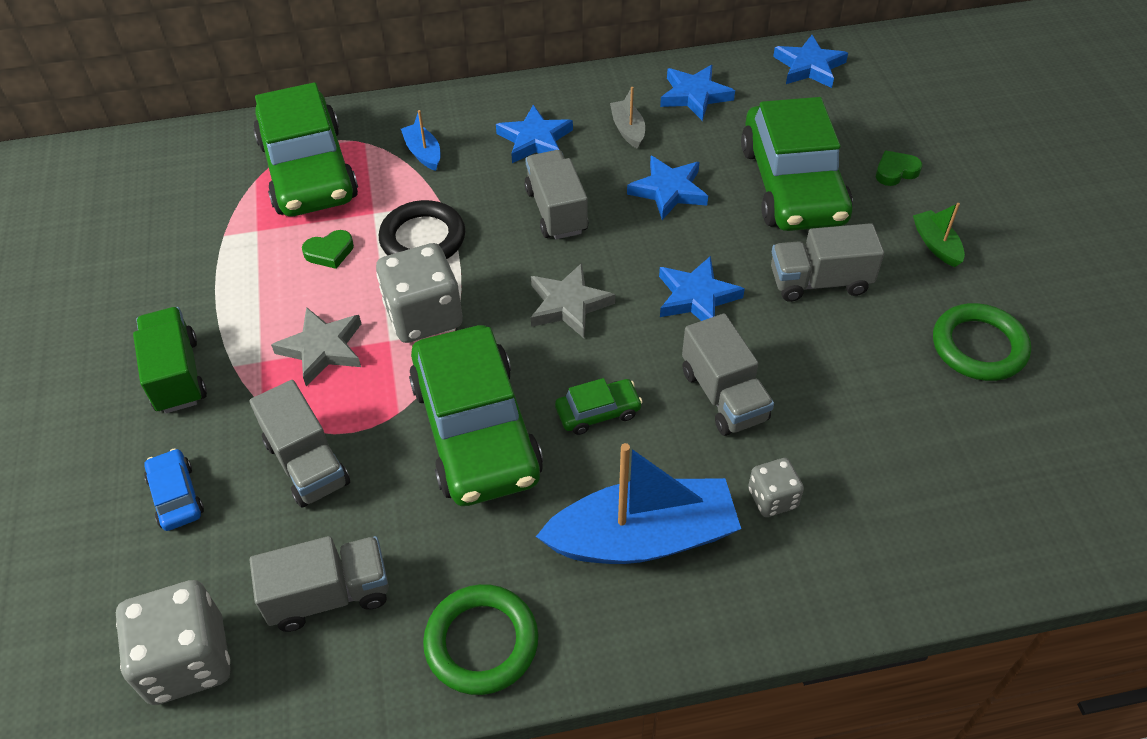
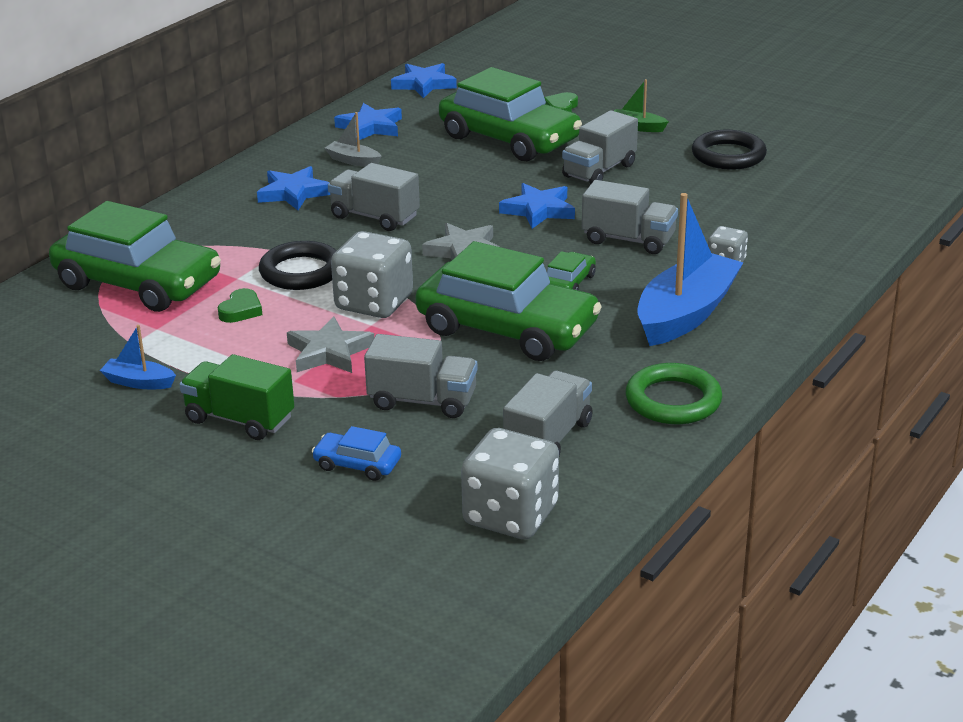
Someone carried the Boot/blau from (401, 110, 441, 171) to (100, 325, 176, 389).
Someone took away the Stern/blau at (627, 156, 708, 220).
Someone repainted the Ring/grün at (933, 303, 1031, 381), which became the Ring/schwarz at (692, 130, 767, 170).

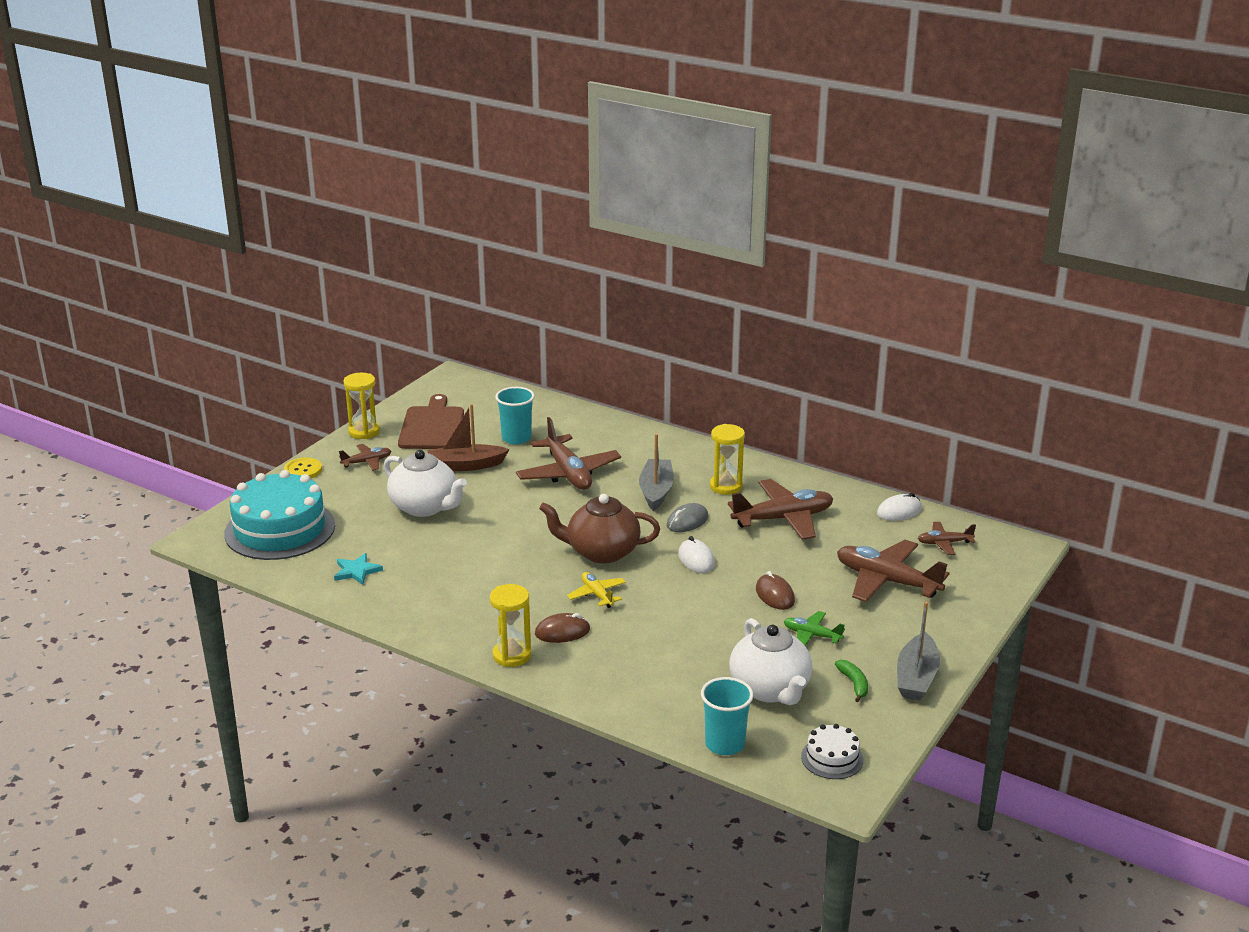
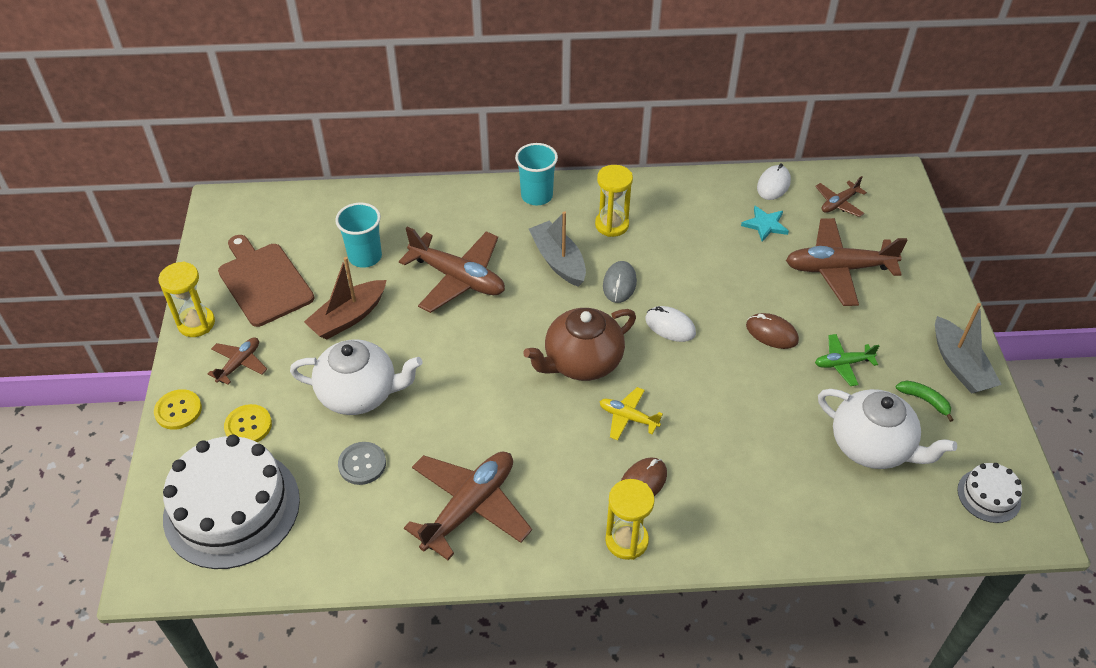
Someone repainted the Kuchen/türkis at (224, 470, 335, 560), which became the Kuchen/weiß at (163, 434, 300, 569).
Someone carried the Flugzeug/braun from (728, 479, 833, 540) to (404, 451, 532, 560).
Someone carried the Stern/türkis from (334, 553, 383, 585) to (741, 206, 789, 242).
Someone carried the Becher/türkis from (701, 677, 753, 755) to (515, 143, 558, 205).
Someone put down the Knopf/gelb at (224, 404, 272, 442).
Someone put down the Knopf/grau at (338, 442, 386, 485).

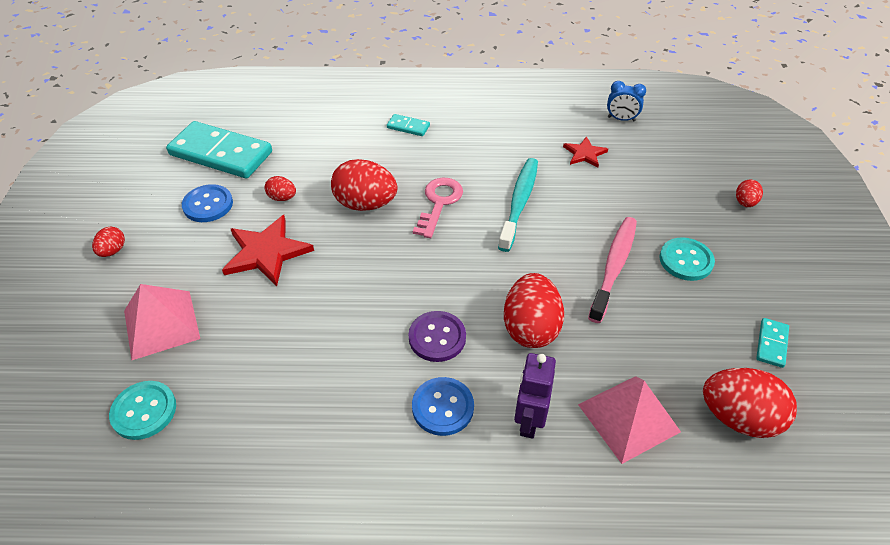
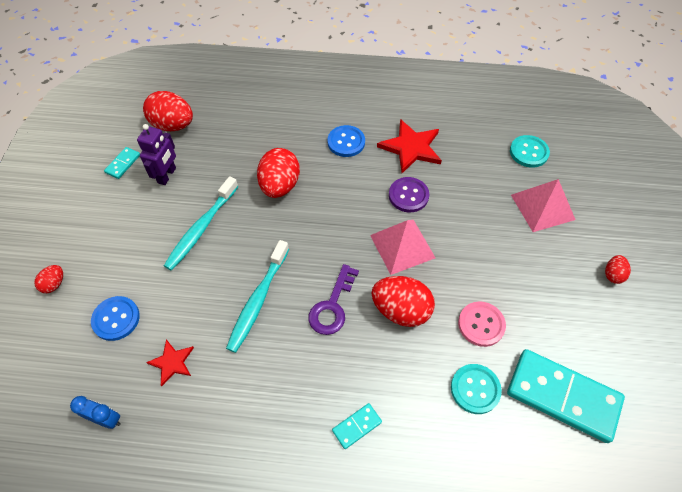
Someone rotated the Dominostein/türkis at (387, 114, 430, 136) by 60 degrees counterclockwise.
Someone swapped the Ei/rot at (265, 176, 296, 201) for the Knopf/rosa at (458, 302, 506, 347).
Someone repainted the Schlüssel/rosa at (413, 178, 463, 238), which became the Schlüssel/lila at (308, 264, 359, 335).
Someone carried the Knopf/blau from (182, 184, 233, 222) to (91, 296, 140, 341).
Someone carried the Stern/rot from (222, 215, 314, 286) to (377, 119, 442, 173).
Someone repainted the Zahnbürste/rosa at (588, 217, 637, 323), which became the Zahnbürste/türkis at (164, 176, 238, 271).
Someone carried the Knopf/türkis from (660, 237, 715, 281) to (451, 364, 502, 414).
Someone carried the Knopf/lila from (408, 311, 466, 362) to (389, 177, 429, 212).
Someone carried the Roboter/lila from (514, 353, 556, 439) to (137, 124, 176, 185).
Someone carried the Pyramide/rosa from (578, 376, 681, 464) to (370, 220, 436, 275).

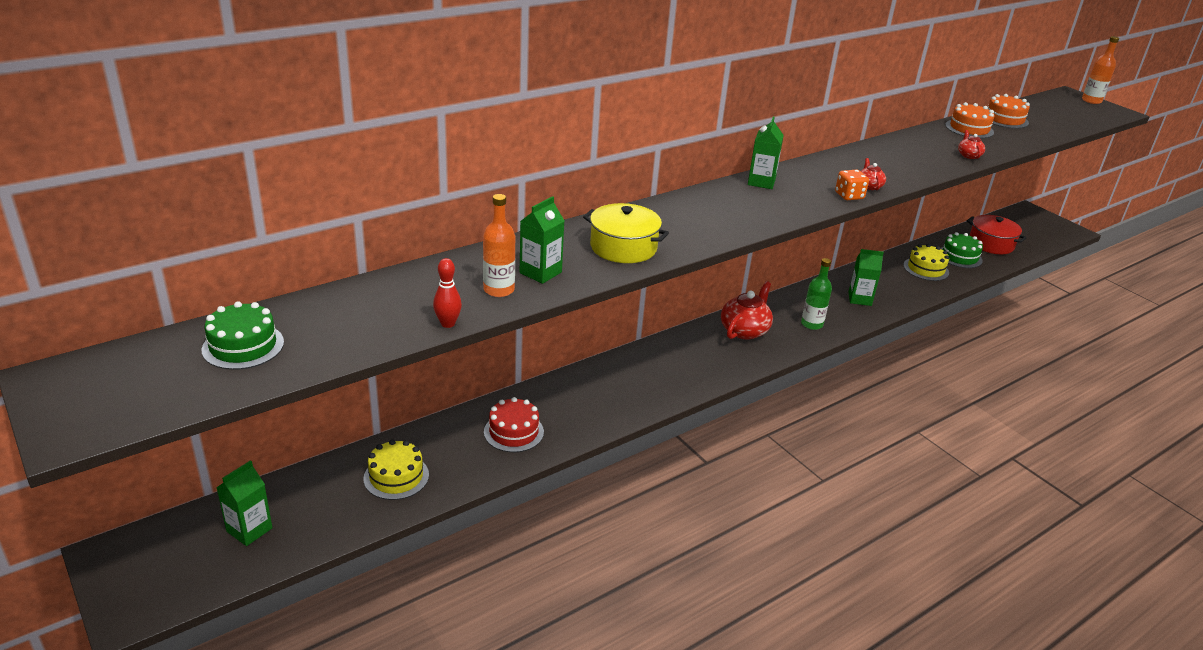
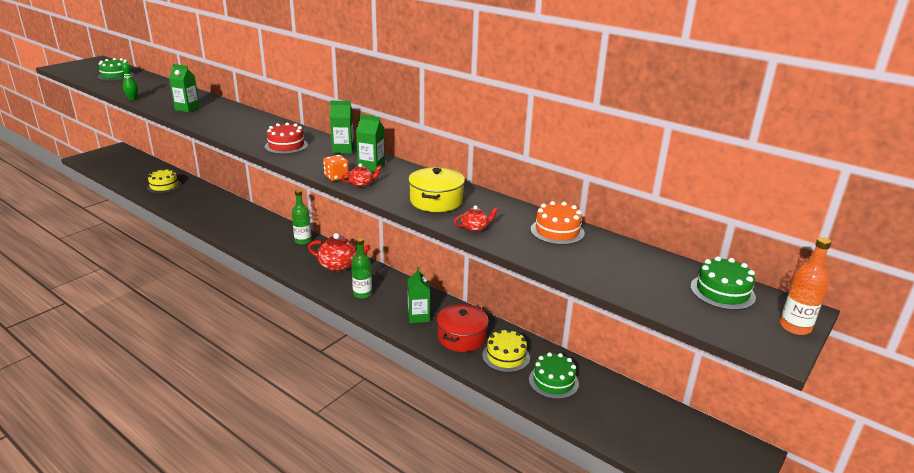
Someone took away the Kuchen/orange at (988, 94, 1030, 129).
Someone took away the Flasche/orange at (483, 194, 515, 297).
Someone carried the Kochtopf/gelb from (583, 203, 669, 263) to (408, 167, 465, 212).
Someone carried the Kochtopf/rot from (967, 215, 1027, 254) to (437, 304, 489, 352).
Someone repainted the Bowlingkegel/rot at (433, 258, 462, 328), which became the Bowlingkegel/grün at (122, 62, 138, 100).
Someone carried the Kuchen/rot from (484, 397, 544, 452) to (265, 122, 308, 154).
Someone carried the Getränkekarton/grün from (216, 460, 272, 546) to (356, 114, 385, 172).
Someone put down the Flasche/grün at (292, 190, 312, 245).
Someone put down the Kuchen/grün at (690, 256, 756, 310).

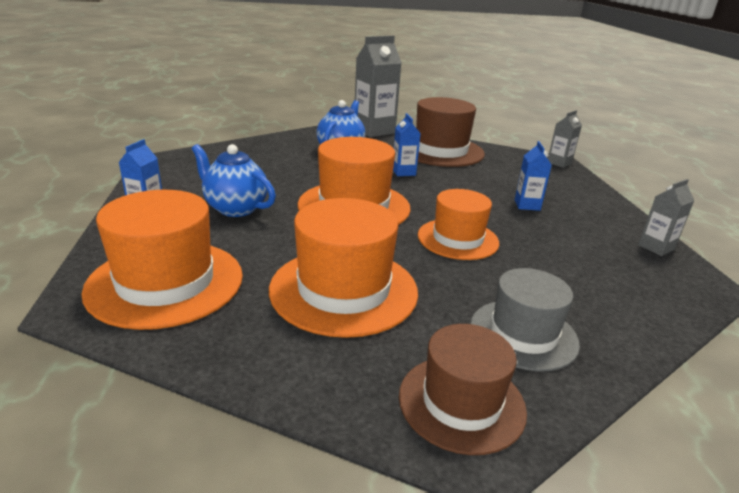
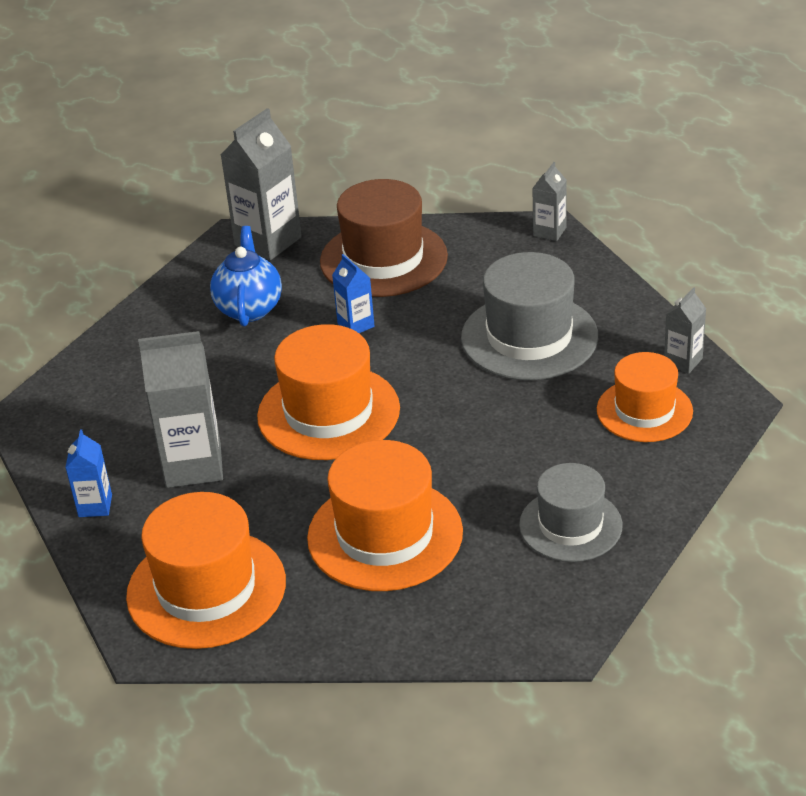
Someone swapped the Getränkekarton/blau at (515, 141, 552, 211) for the Hut/grau at (461, 252, 598, 380).
Someone swapped the Teekanne/blau at (192, 144, 276, 217) for the Getränkekarton/grau at (138, 331, 223, 488).
Someone carried the Hut/orange from (418, 189, 499, 260) to (597, 352, 693, 442).
Someone took away the Hut/braun at (399, 324, 527, 455).

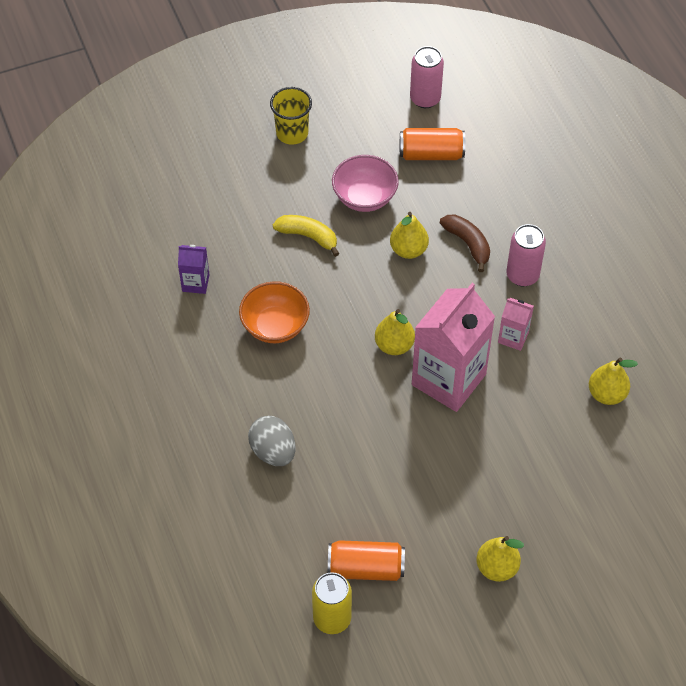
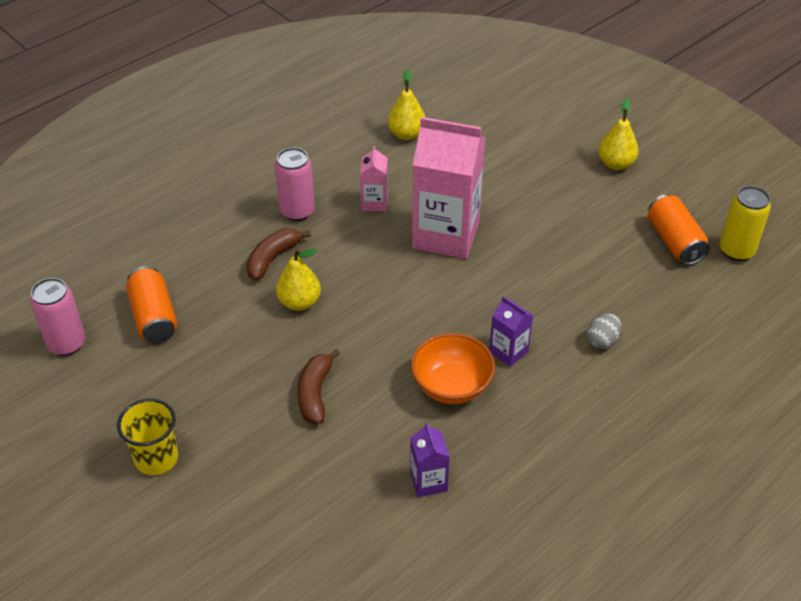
Someone took away the Schüssel/rosa at (332, 155, 399, 212).
Someone repainted the Banane/gelb at (273, 215, 339, 257), which became the Banane/braun at (297, 349, 340, 424).
Someone took away the Birne/gelb at (375, 309, 415, 355).
Someone scaled the Ei/grau at (248, 416, 296, 466) by 0.65.
Someone put down the Getränkekarton/lila at (489, 296, 533, 367).

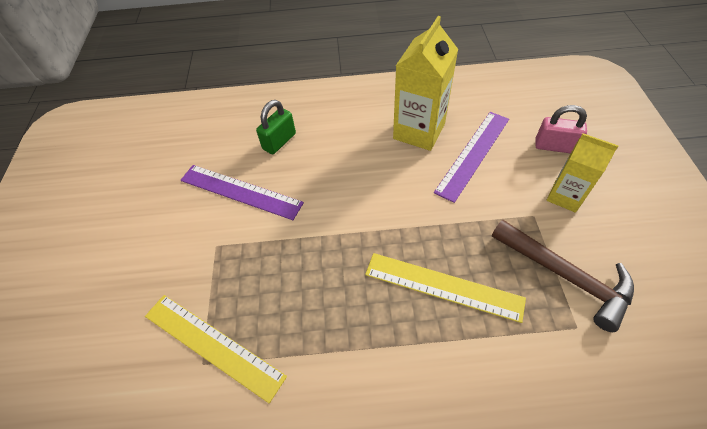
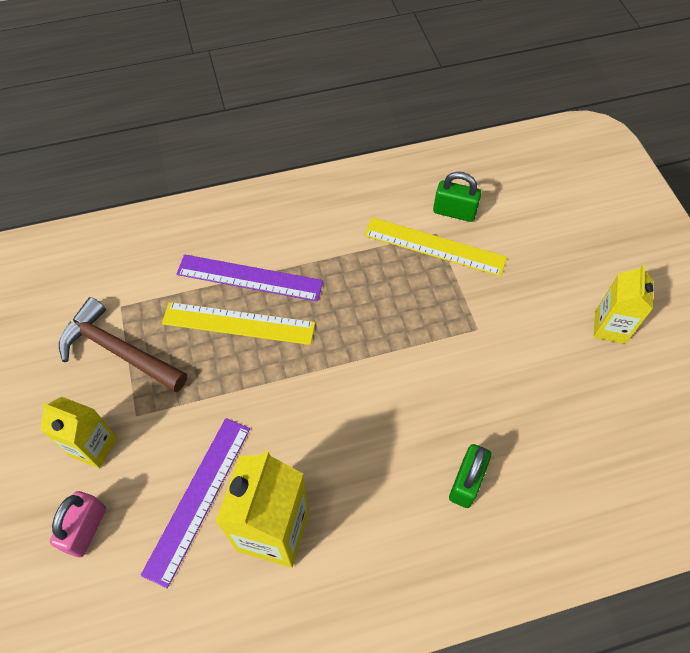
Someone rotated the Vorhängeschloss/rosa at (535, 105, 587, 153) by 75 degrees counterclockwise.
Someone carried the Lineal/lila from (180, 165, 304, 220) to (176, 254, 323, 301).
Someone put down the Vorhängeschloss/grün at (433, 172, 481, 222).
Someone put down the Getränkekarton/gelb at (593, 265, 653, 344).

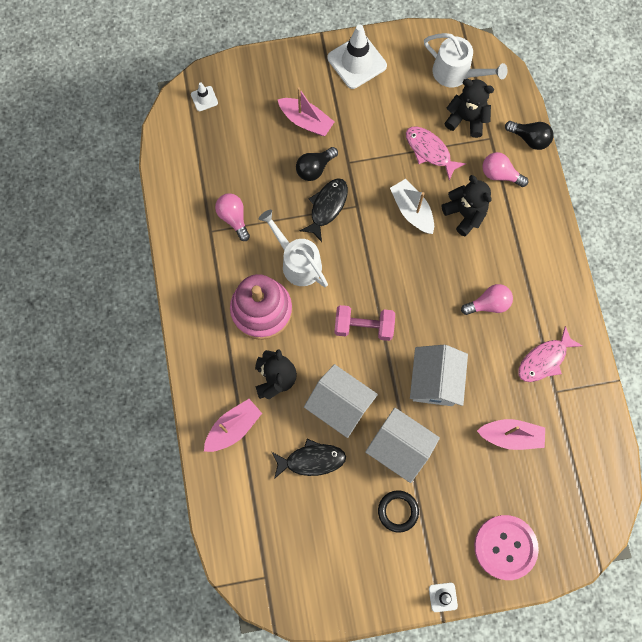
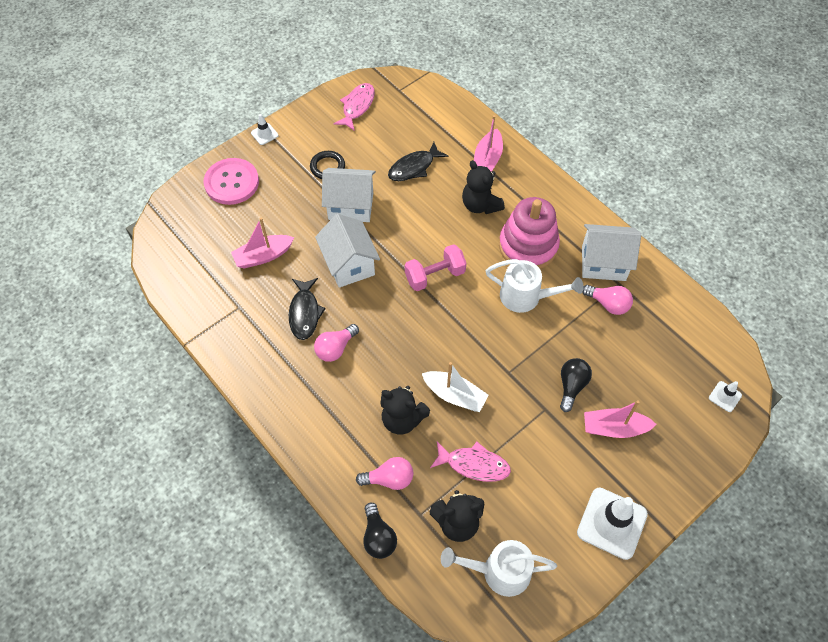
Someone rotated the Glühbirne/schwarz at (505, 121, 553, 150) by 105 degrees counterclockwise.
Someone carried the Fisch/schwarz from (300, 178, 348, 242) to (289, 278, 326, 340).
Someone carried the Fisch/rosa from (518, 326, 582, 382) to (333, 83, 375, 131).
Someone carried the Haus/weiß from (304, 364, 378, 438) to (582, 224, 641, 281).

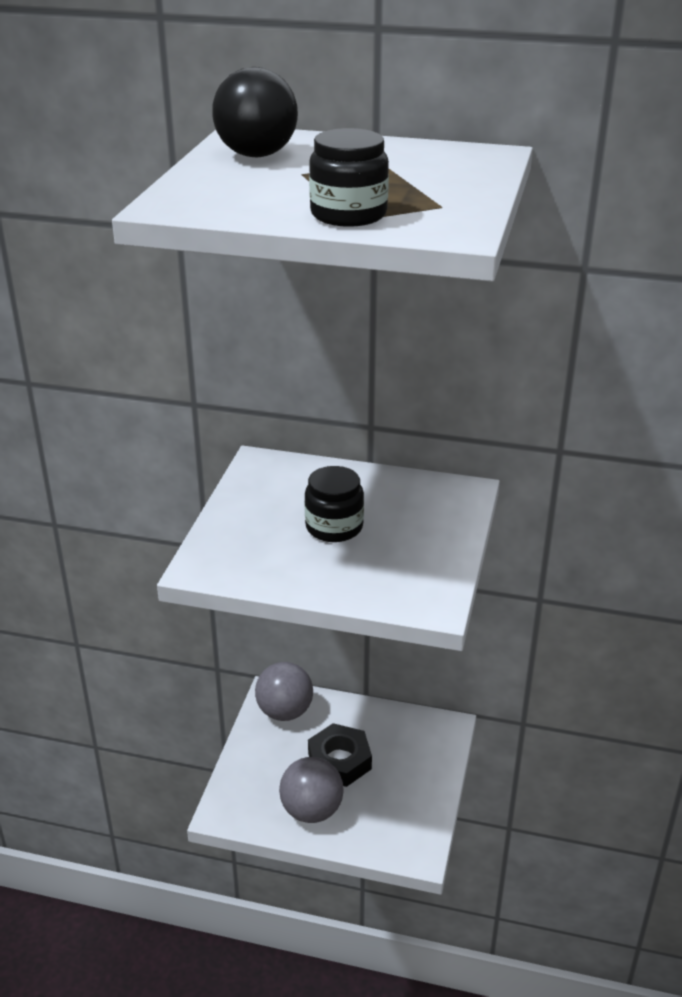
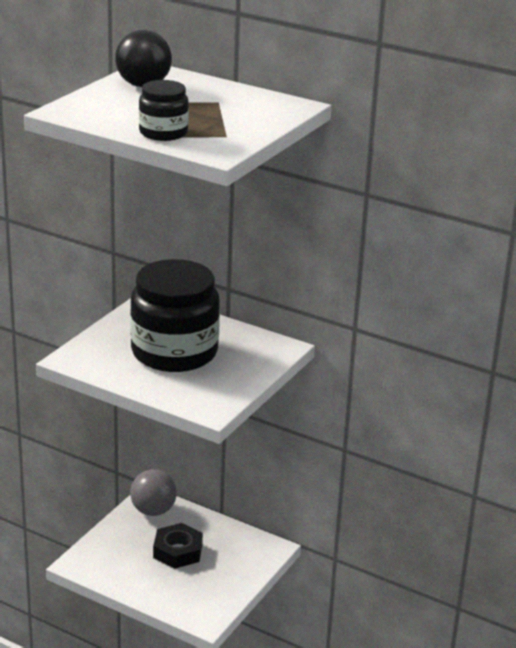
Someone scaled the Einmachglas/schwarz at (305, 466, 364, 542) by 2.05.
Someone took away the Ball/grau at (279, 757, 344, 823).

